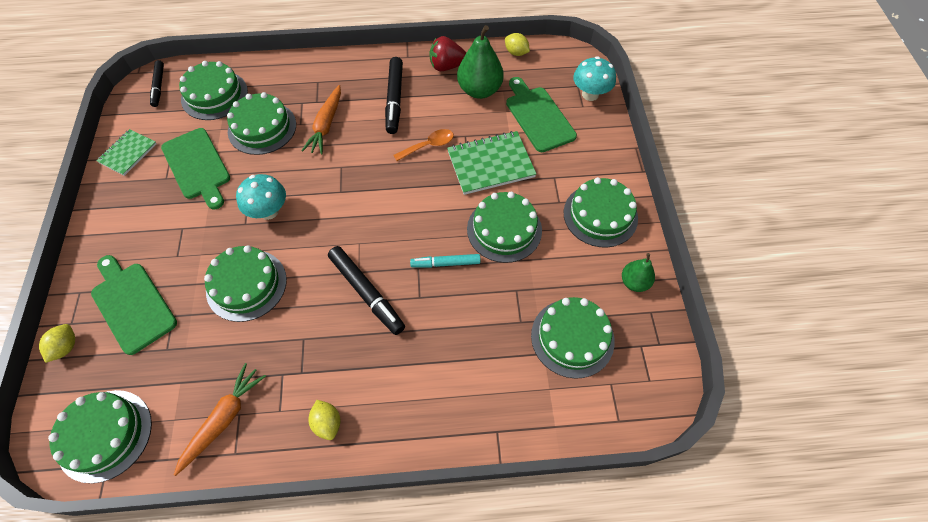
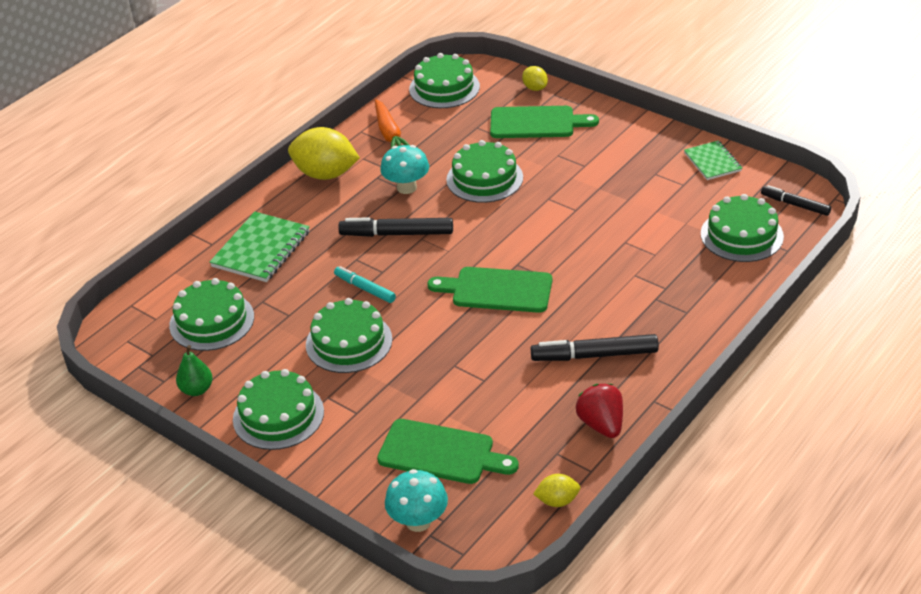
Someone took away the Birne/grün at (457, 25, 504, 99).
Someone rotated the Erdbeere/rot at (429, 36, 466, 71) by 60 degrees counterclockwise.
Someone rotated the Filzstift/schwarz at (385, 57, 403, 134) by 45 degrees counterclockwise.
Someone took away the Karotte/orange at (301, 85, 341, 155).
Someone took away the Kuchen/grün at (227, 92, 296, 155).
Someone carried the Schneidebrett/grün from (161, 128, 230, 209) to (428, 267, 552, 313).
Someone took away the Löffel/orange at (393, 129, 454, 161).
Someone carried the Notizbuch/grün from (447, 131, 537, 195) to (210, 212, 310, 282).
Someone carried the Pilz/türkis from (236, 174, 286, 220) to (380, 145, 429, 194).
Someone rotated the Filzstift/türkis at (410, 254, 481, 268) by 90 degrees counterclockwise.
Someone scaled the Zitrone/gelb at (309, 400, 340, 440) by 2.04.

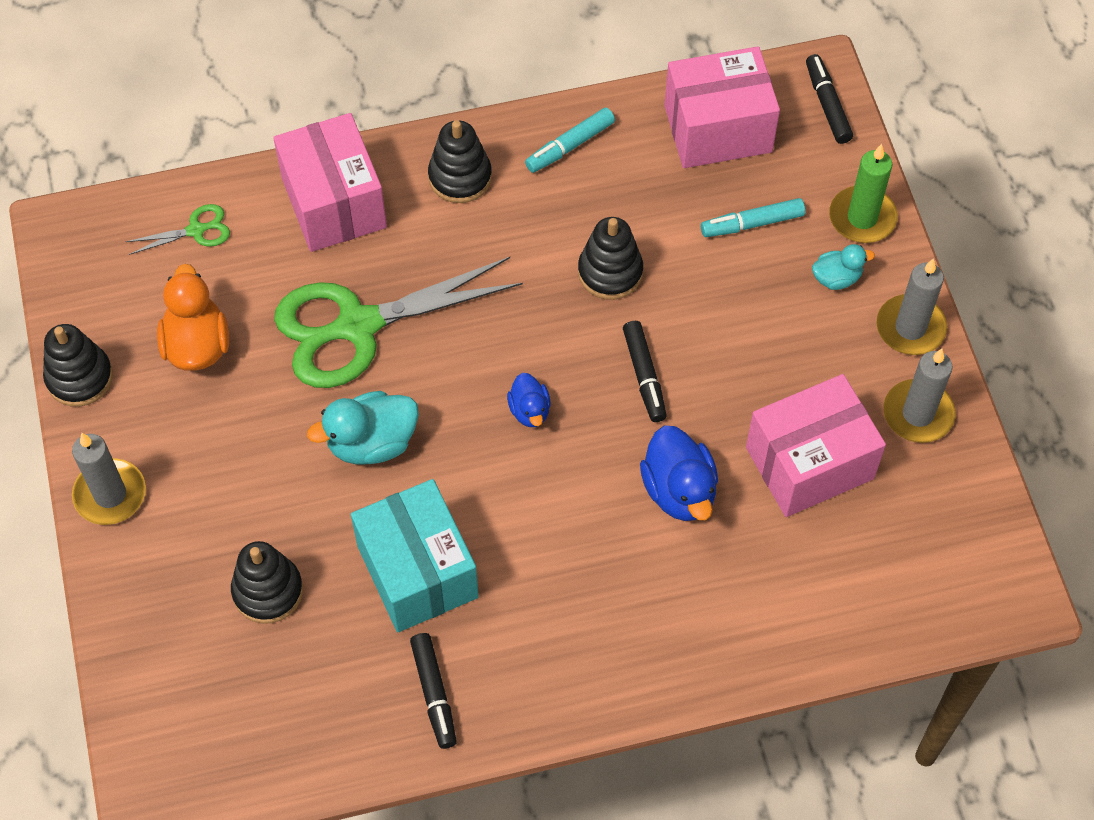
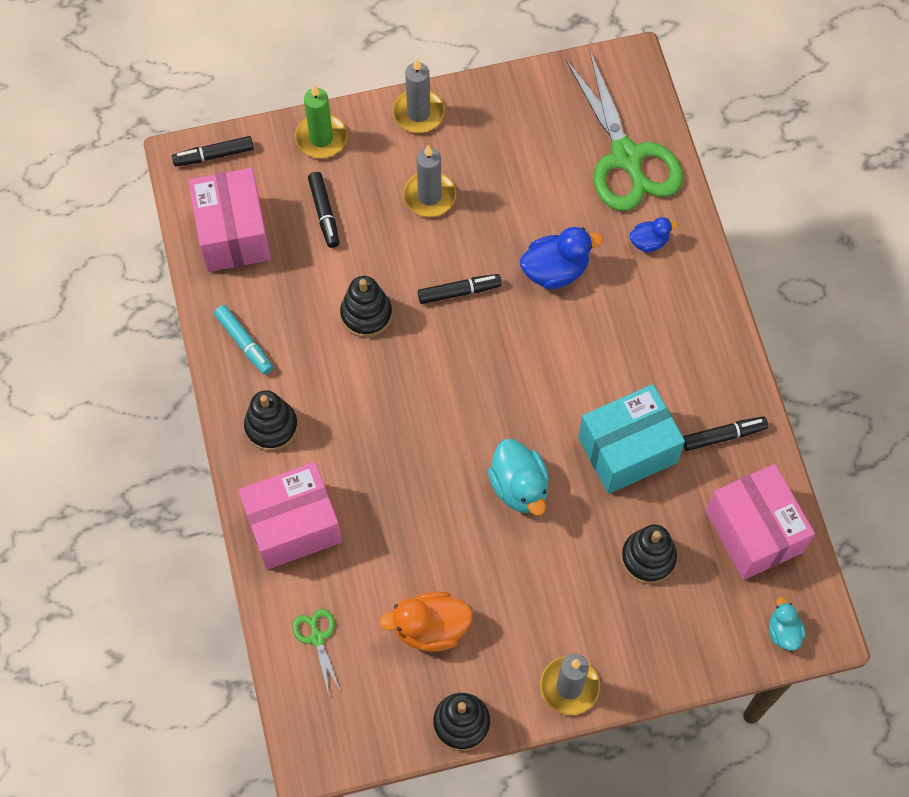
Someone repainted the Filzstift/türkis at (701, 198, 805, 237), which became the Filzstift/schwarz at (308, 172, 339, 248).
Someone carried the Ente/türkis from (812, 244, 875, 290) to (769, 597, 805, 650).
Someone carried the Schere/grün from (274, 257, 523, 388) to (566, 51, 683, 211).
Someone carried the Kerze/grau from (883, 349, 956, 443) to (403, 145, 456, 217).
Someone carried the Ente/blau from (507, 373, 551, 427) to (630, 217, 678, 252).
Someone carried the Schachtel/rosa from (746, 374, 886, 517) to (706, 464, 815, 580).

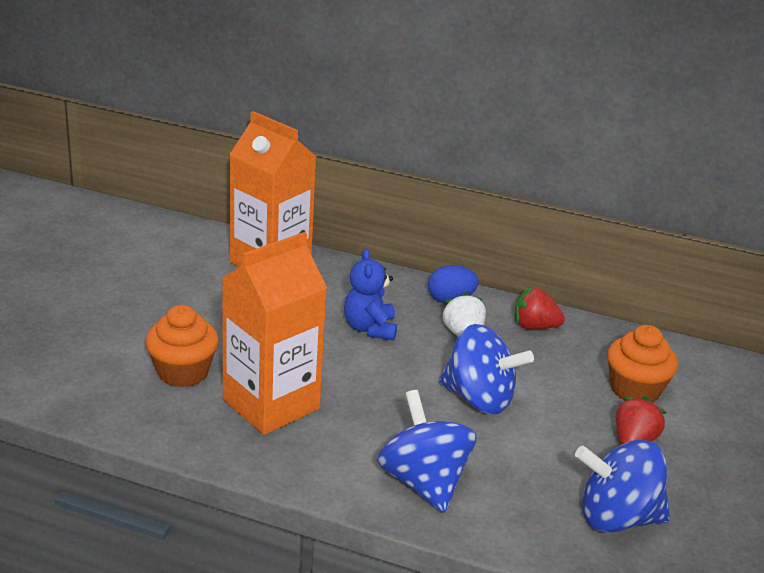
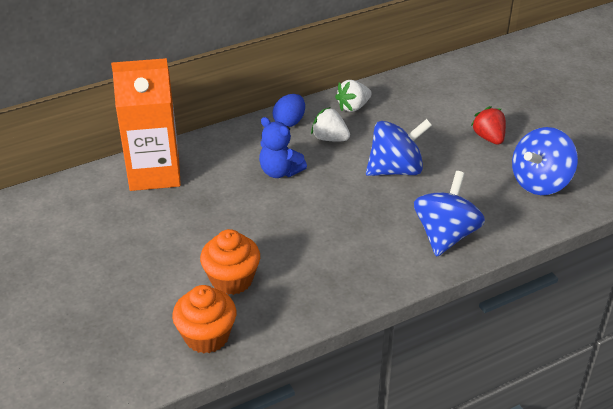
Someone took away the Getränkekarton/orange at (222, 232, 327, 435).
Someone repainted the Erdbeere/rot at (514, 286, 565, 329), which became the Erdbeere/weiß at (335, 80, 372, 112).
Someone carried the Muffin/orange from (607, 325, 678, 403) to (172, 285, 236, 354).
Someone rotated the Kreisel/blau at (377, 390, 477, 513) by 90 degrees clockwise.

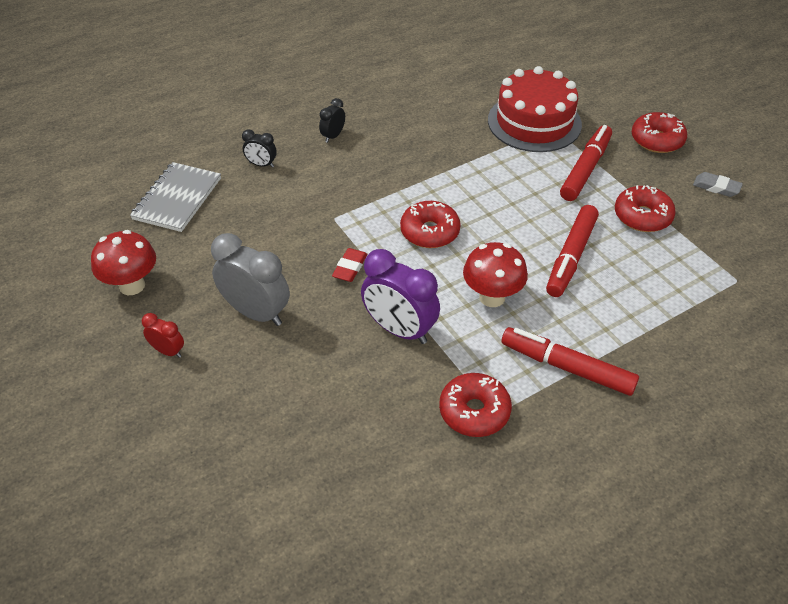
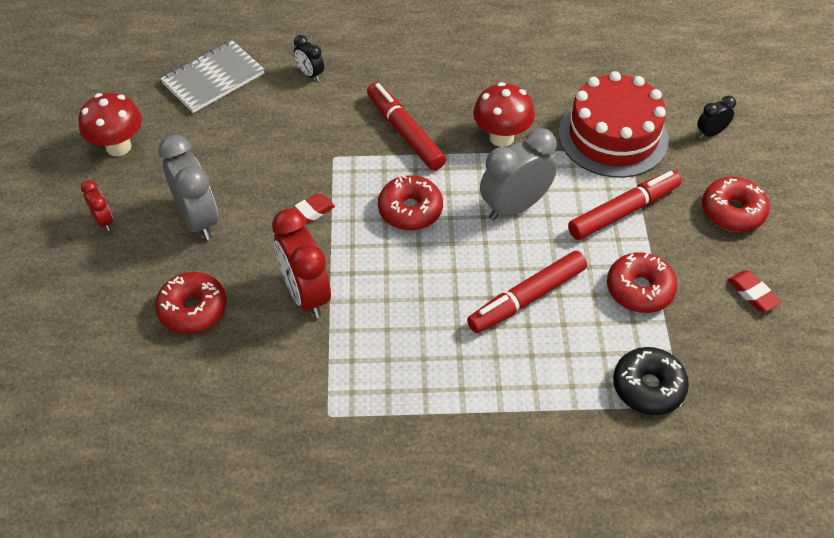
Someone carried the Wecker/schwarz from (319, 98, 345, 143) to (697, 96, 736, 138).
Someone repainted the Radiergummi/grau at (693, 172, 743, 197), which became the Radiergummi/rot at (728, 271, 781, 312).
Someone carried the Pilz/rot from (463, 242, 528, 307) to (473, 82, 535, 147).
Someone repainted the Wecker/lila at (361, 249, 440, 344), which became the Wecker/rot at (272, 209, 331, 318).
Someone carried the Filzstift/rot from (502, 327, 639, 396) to (367, 82, 446, 171).
Someone carried the Donut/rot from (439, 373, 512, 437) to (155, 272, 227, 334).
Someone put down the Wecker/grau at (480, 128, 557, 220).
Someone put down the Donut/schwarz at (613, 347, 689, 415).

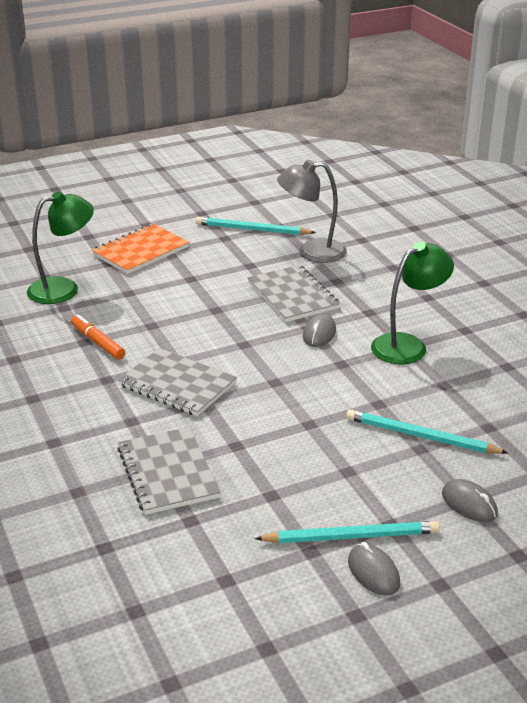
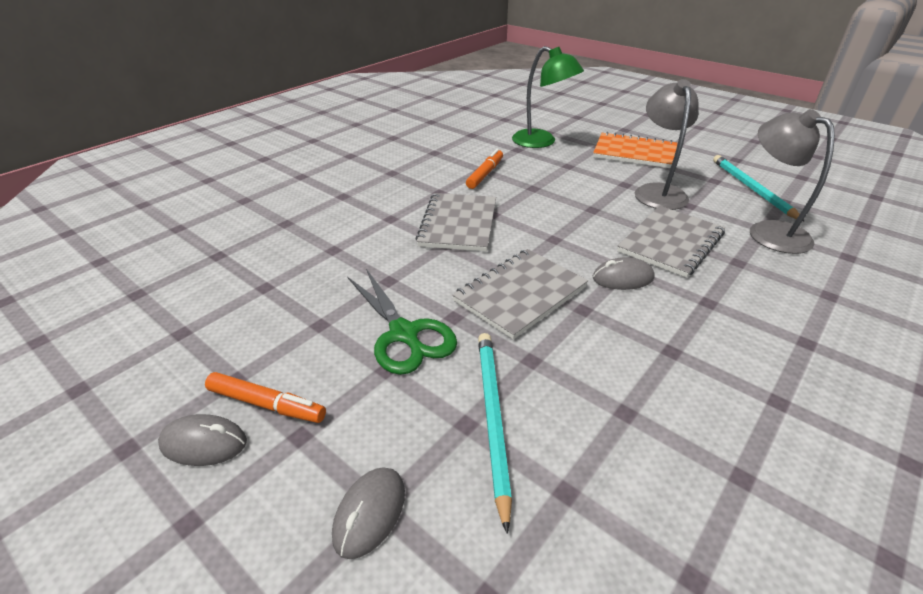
Someone took away the Lampe/grün at (371, 242, 454, 364).
Someone carried the Notizbuch/grau from (117, 427, 221, 515) to (452, 249, 588, 339).
Someone swapped the Bleistift/türkis at (255, 521, 440, 543) for the Filzstift/orange at (205, 372, 326, 423).
Someone rotated the Computermaus/grau at (348, 542, 400, 595) by 60 degrees clockwise.
Someone put down the Lampe/grau at (635, 79, 699, 210).
Someone put down the Schere/grün at (348, 269, 457, 375).

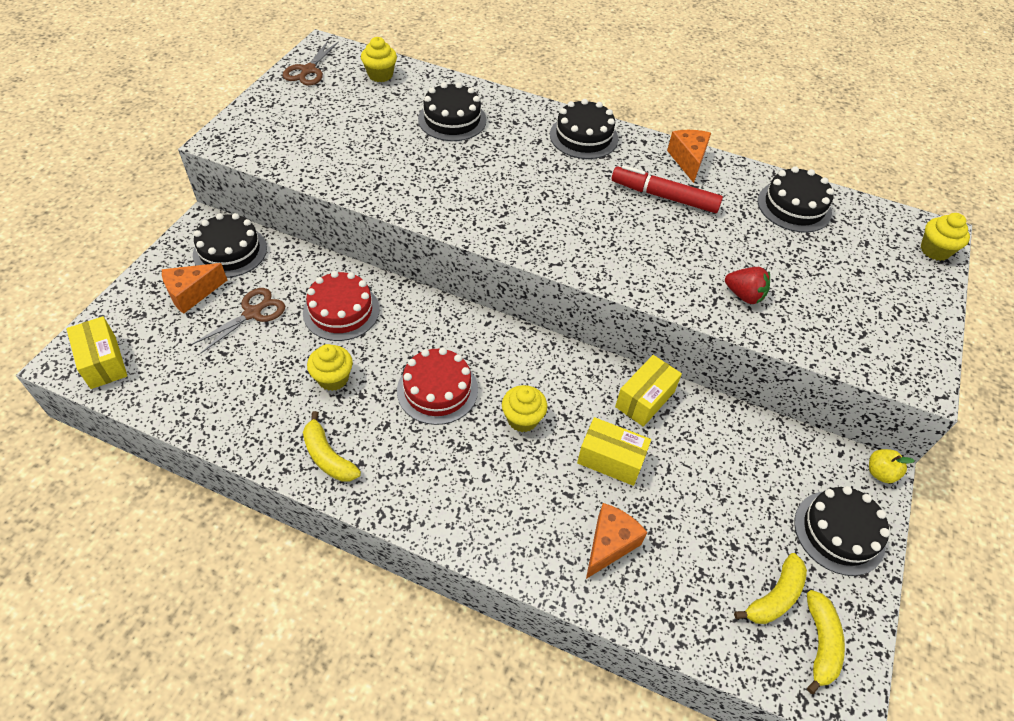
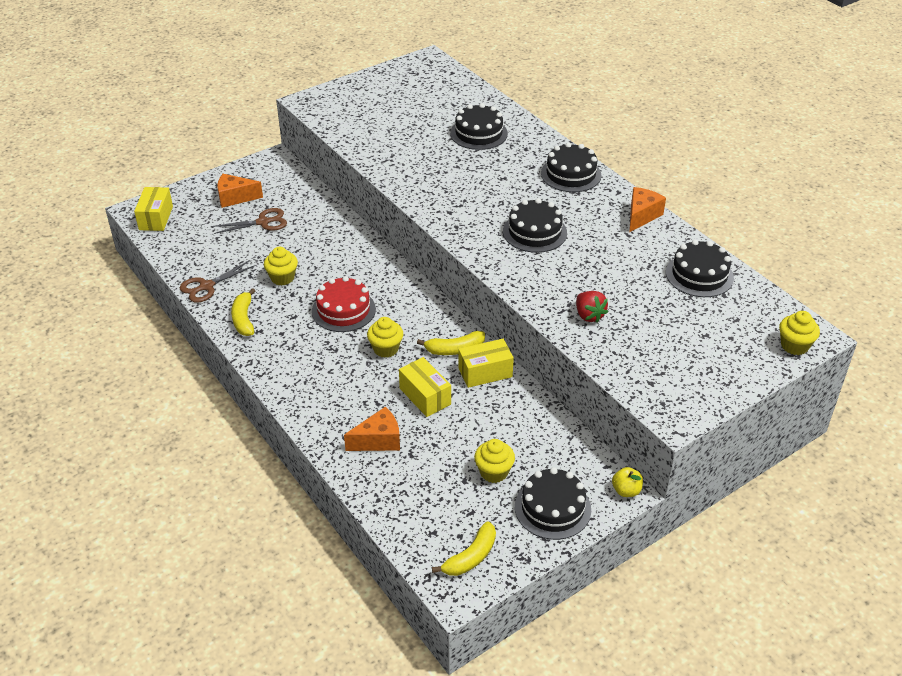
Someone carried the Muffin/gelb from (361, 37, 397, 82) to (474, 439, 515, 483).
Someone carried the Schere/braun from (283, 41, 339, 85) to (180, 261, 255, 303).
Someone took away the Filzstift/rot at (612, 165, 723, 213).
Someone carried the Kuchen/schwarz from (193, 213, 267, 278) to (503, 198, 567, 253).
Someone took away the Kuchen/rot at (303, 271, 380, 341).
Someone carried the Banane/gelb from (734, 553, 807, 624) to (417, 331, 485, 355).

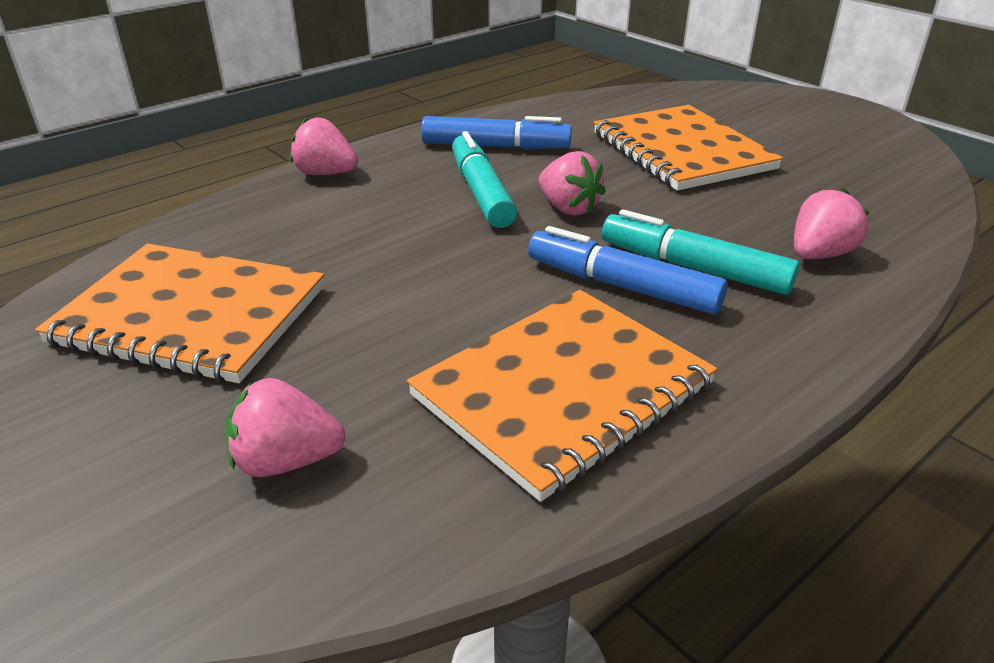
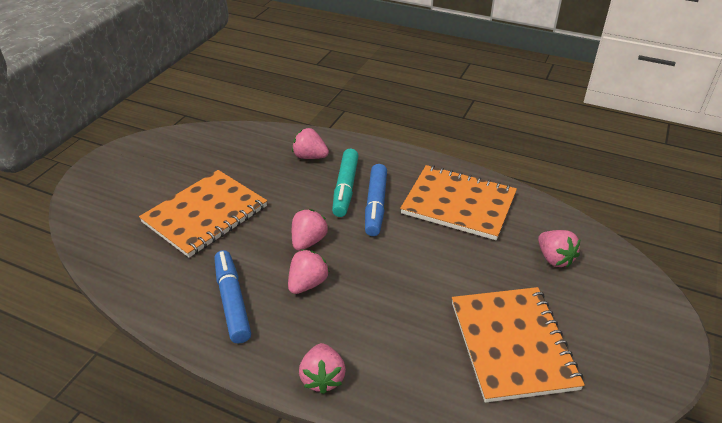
Someone swapped the Filzstift/türkis at (452, 131, 517, 228) for the Erdbeere/rosa at (288, 249, 330, 294).

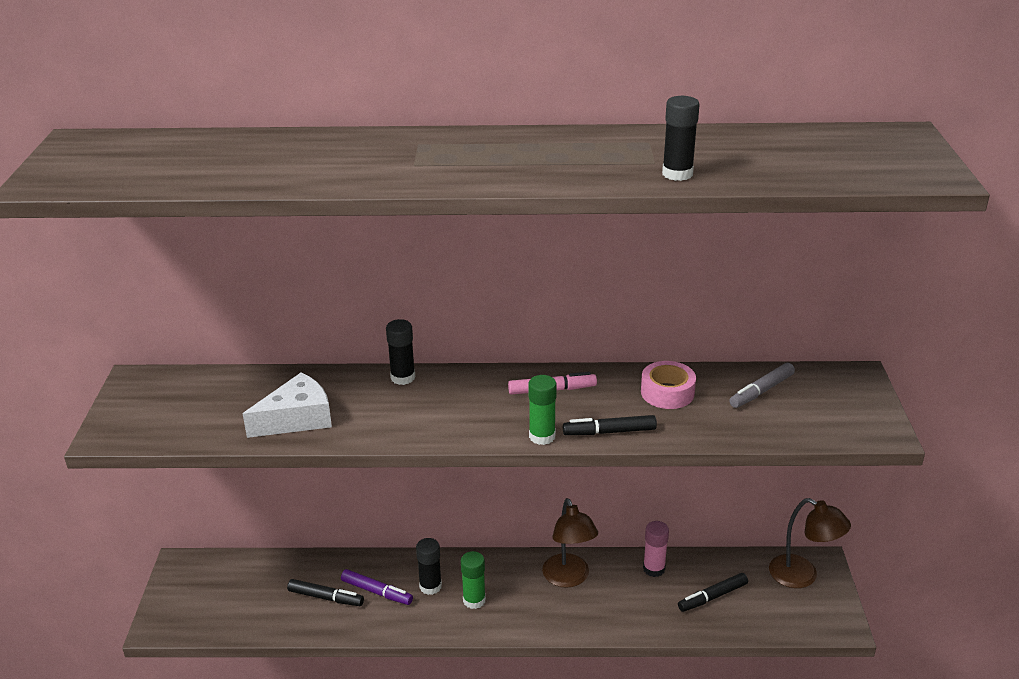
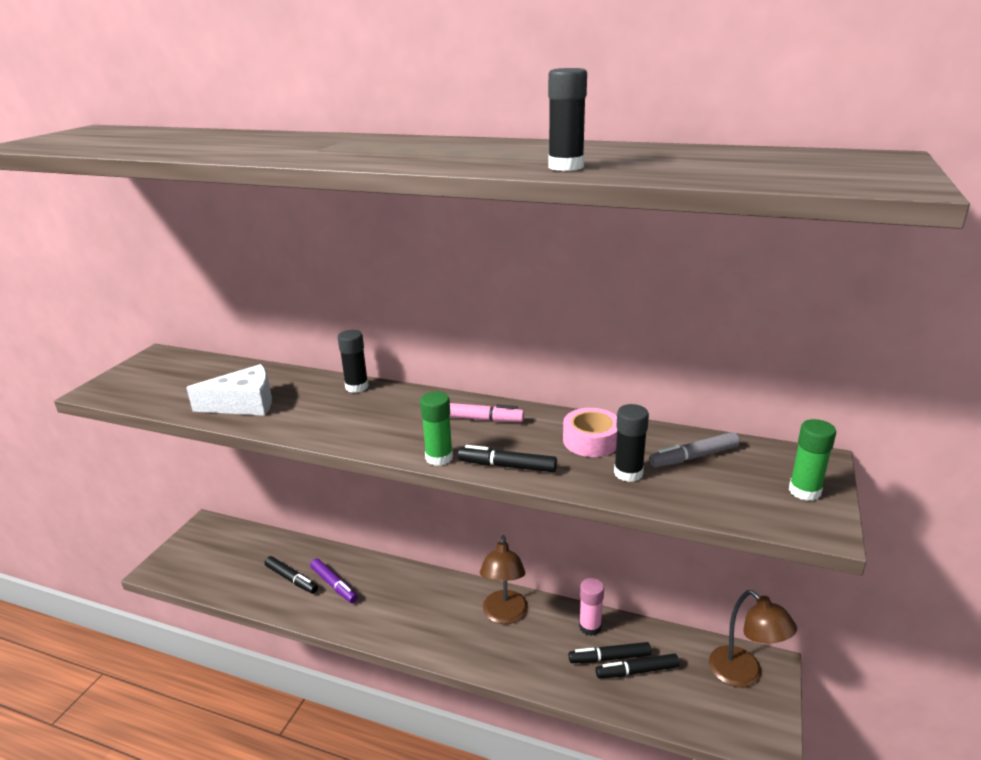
Someone carried the Klebestift/schwarz from (416, 538, 442, 595) to (614, 404, 649, 482).
Someone carried the Klebestift/grün from (461, 551, 486, 609) to (789, 419, 836, 501).
Someone put down the Filzstift/schwarz at (568, 642, 651, 663).

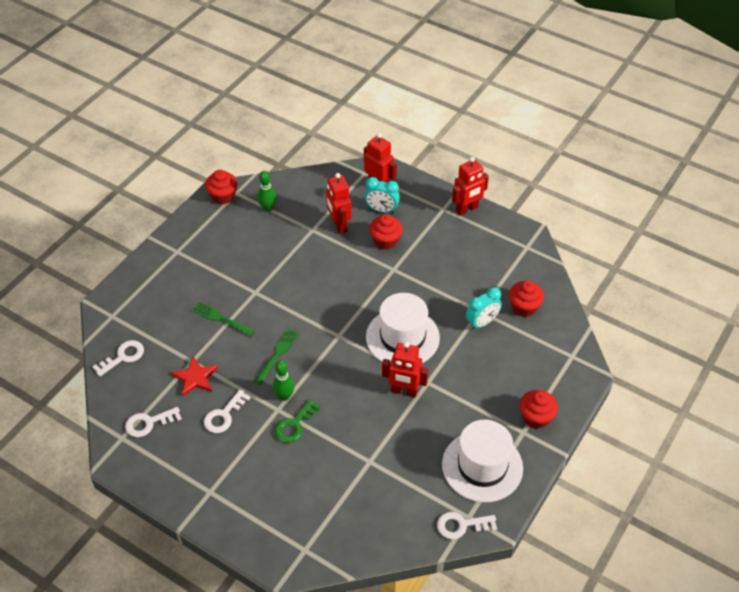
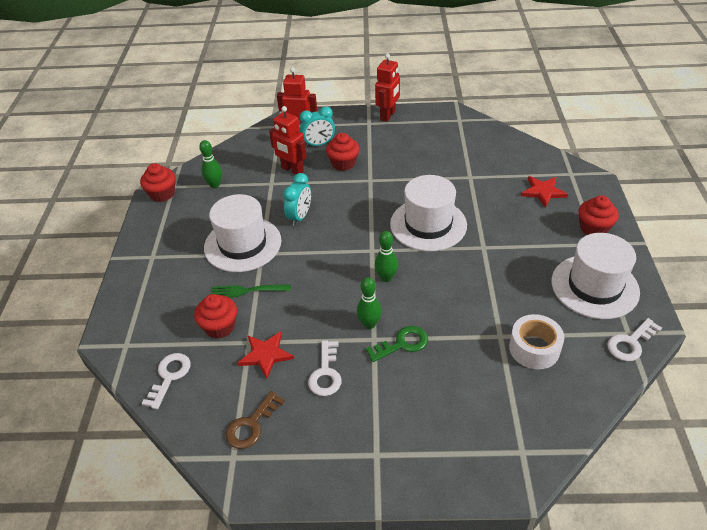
Someone carried the Muffin/rot from (509, 281, 544, 317) to (194, 294, 237, 339).
Someone carried the Wecker/türkis from (466, 287, 502, 330) to (283, 173, 311, 226).
Someone took away the Gabel/grün at (254, 329, 299, 385).
Someone took away the Roboter/rot at (382, 342, 429, 397).
Someone rotated the Schlüssel/grün at (274, 399, 321, 443) by 120 degrees counterclockwise.
Someone repainted the Schlüssel/weiß at (125, 407, 182, 437), which became the Schlüssel/braun at (226, 391, 285, 449).
Someone put down the Stern/rot at (521, 176, 568, 208).
Someone put down the Hut/weiß at (204, 194, 281, 272).
Someone put down the Bowlingkegel/grün at (375, 231, 398, 282).
Someone put down the Klebeband/weiß at (509, 314, 564, 369).

